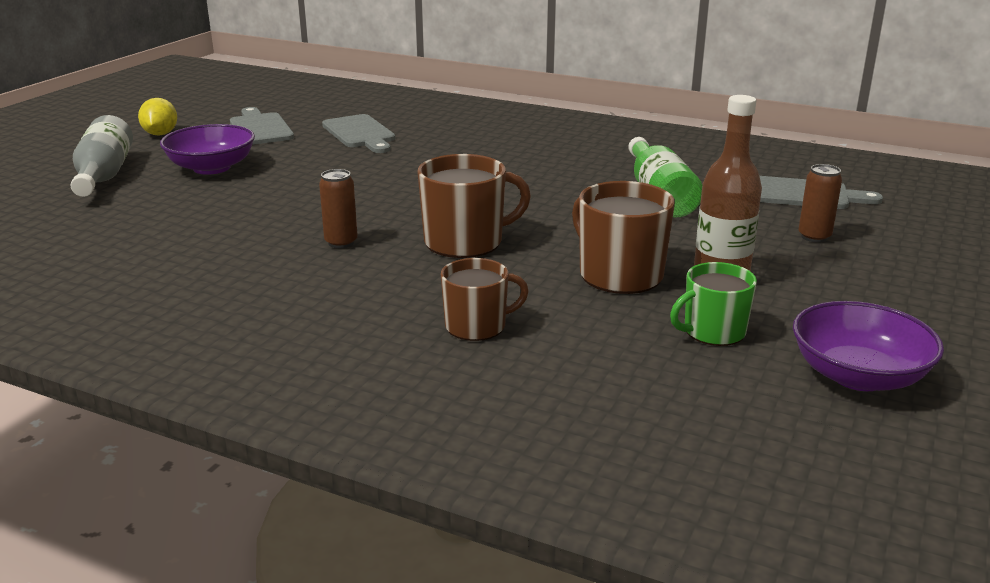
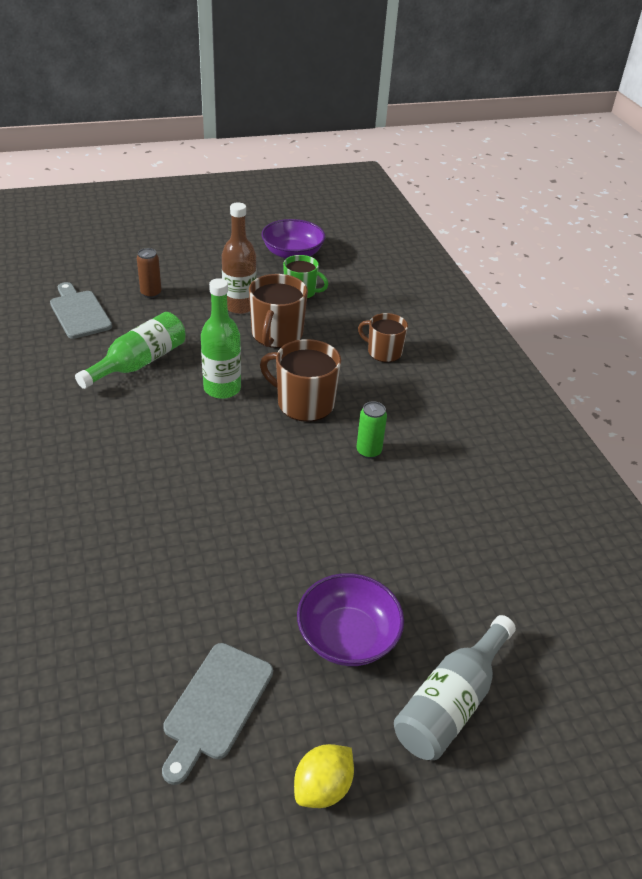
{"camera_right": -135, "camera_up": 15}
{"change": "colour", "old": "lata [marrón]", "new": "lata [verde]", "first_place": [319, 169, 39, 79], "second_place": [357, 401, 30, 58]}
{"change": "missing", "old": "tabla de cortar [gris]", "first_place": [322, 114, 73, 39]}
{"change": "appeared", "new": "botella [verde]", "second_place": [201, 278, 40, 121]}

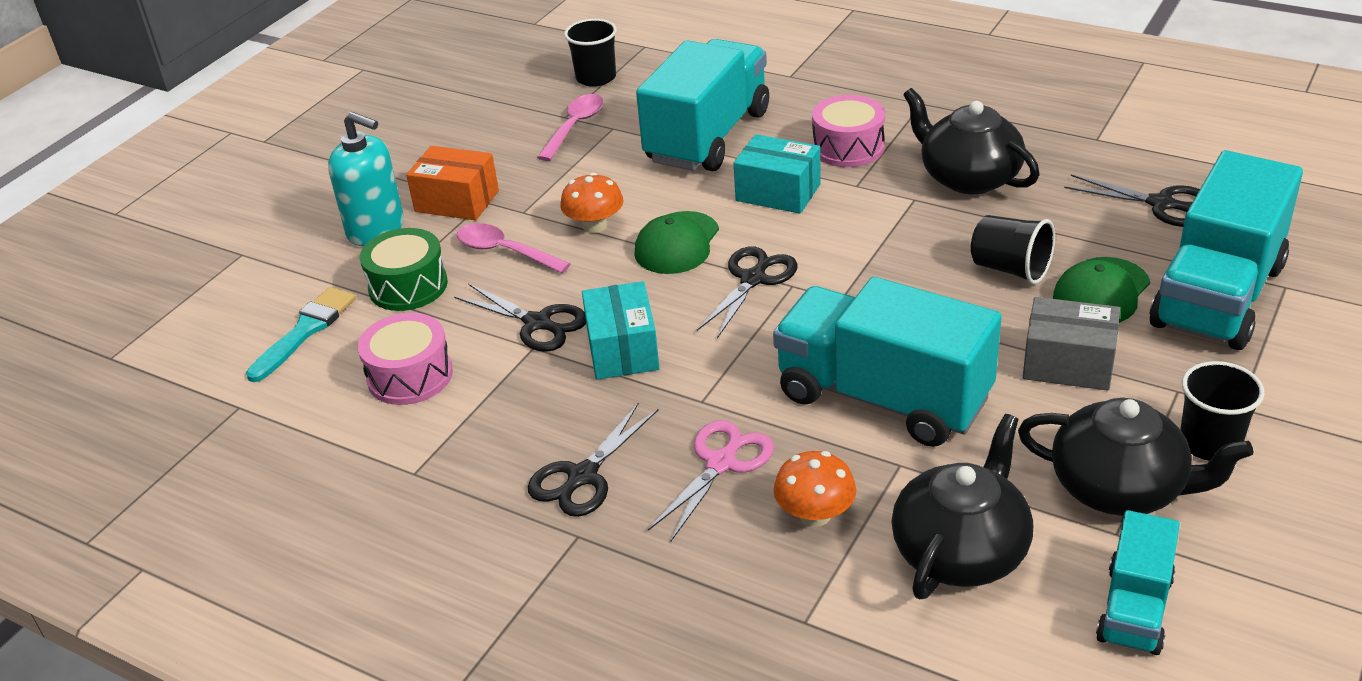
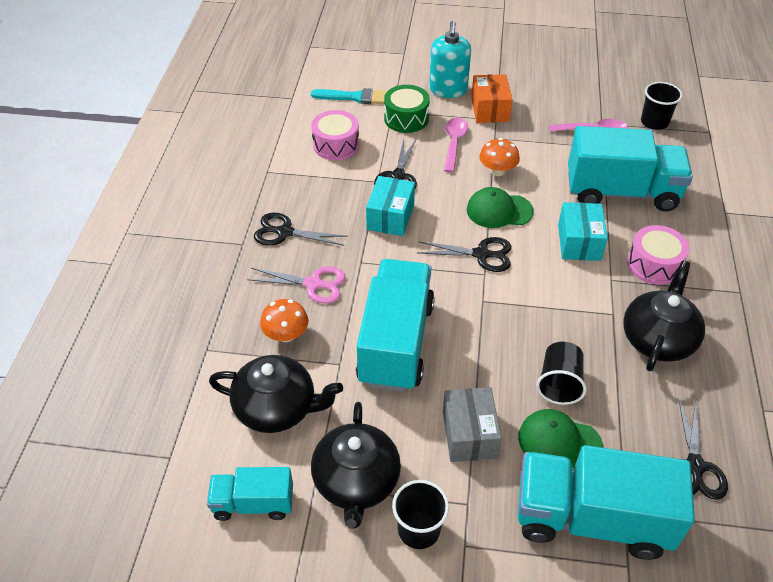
{"camera_right": 65, "camera_up": 10}
{"change": "spun", "old": "caja [turquesa]", "first_place": [582, 281, 78, 99], "second_place": [366, 176, 49, 60], "degrees": -45}

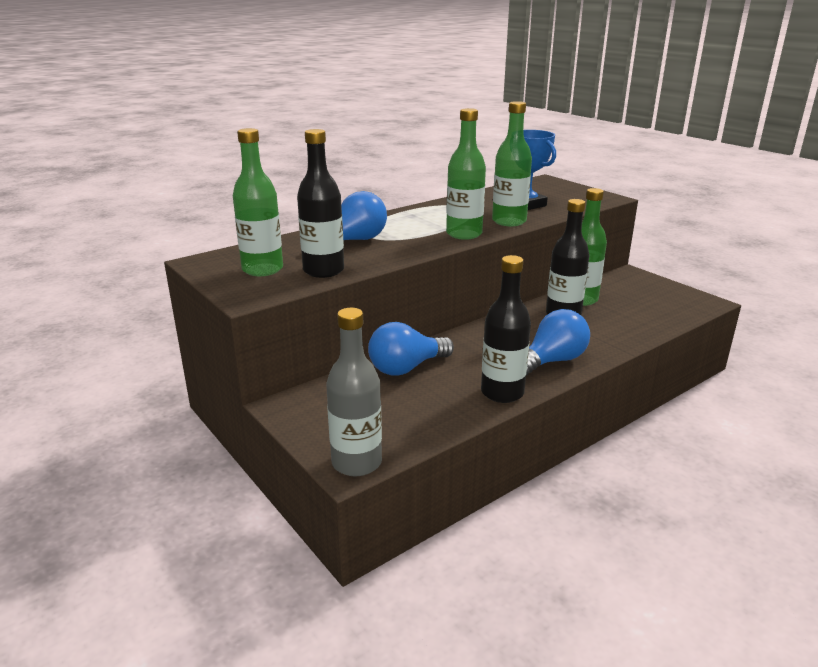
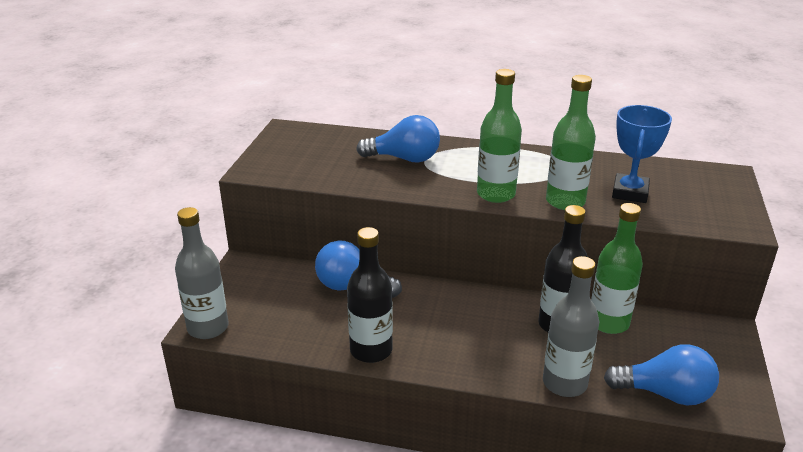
{"camera_right": 50, "camera_up": 5}
{"change": "missing", "old": "botella [verde]", "first_place": [233, 128, 50, 148]}
{"change": "missing", "old": "botella [negro]", "first_place": [297, 129, 47, 149]}
{"change": "relocated", "old": "bombilla [azul]", "first_place": [526, 309, 64, 67], "second_place": [604, 344, 115, 61]}
{"change": "appeared", "new": "botella [gris]", "second_place": [543, 256, 56, 141]}

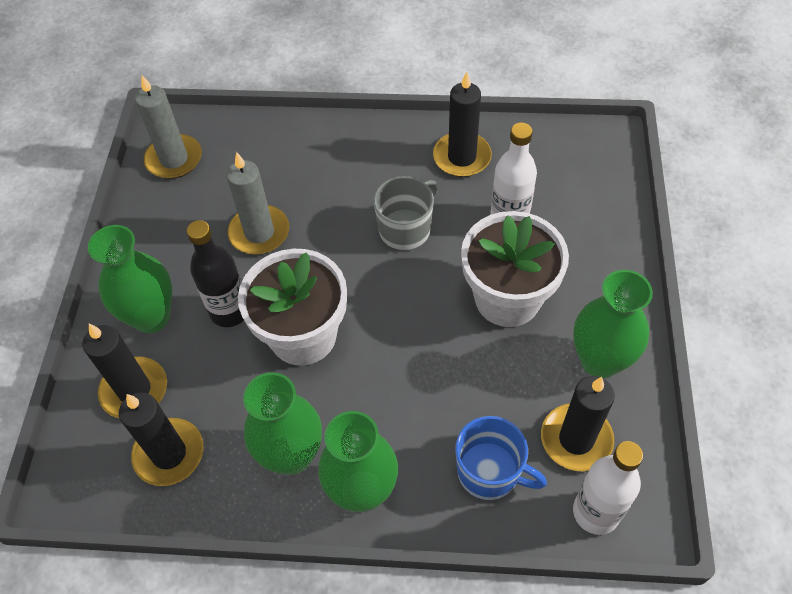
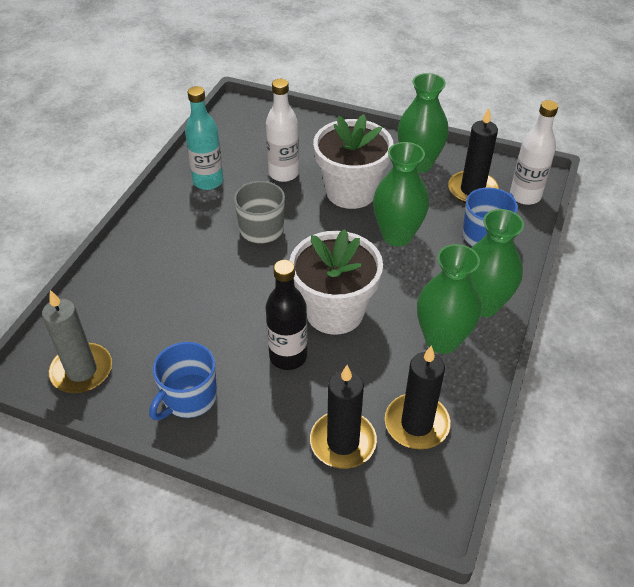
{"camera_right": -75, "camera_up": -10}
{"change": "relocated", "old": "florero [verde]", "first_place": [88, 225, 84, 108], "second_place": [373, 142, 56, 104]}
{"change": "missing", "old": "vela [gris]", "first_place": [226, 152, 63, 103]}
{"change": "exchanged", "old": "vela [negro]", "new": "botella [turquesa]", "first_place": [433, 72, 59, 105], "second_place": [185, 86, 39, 104]}
{"change": "appeared", "new": "taza [azul]", "second_place": [149, 342, 68, 78]}

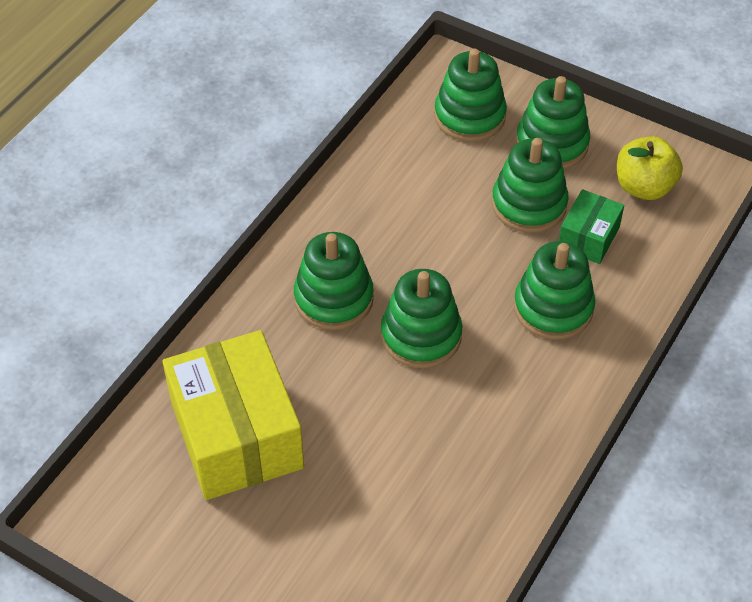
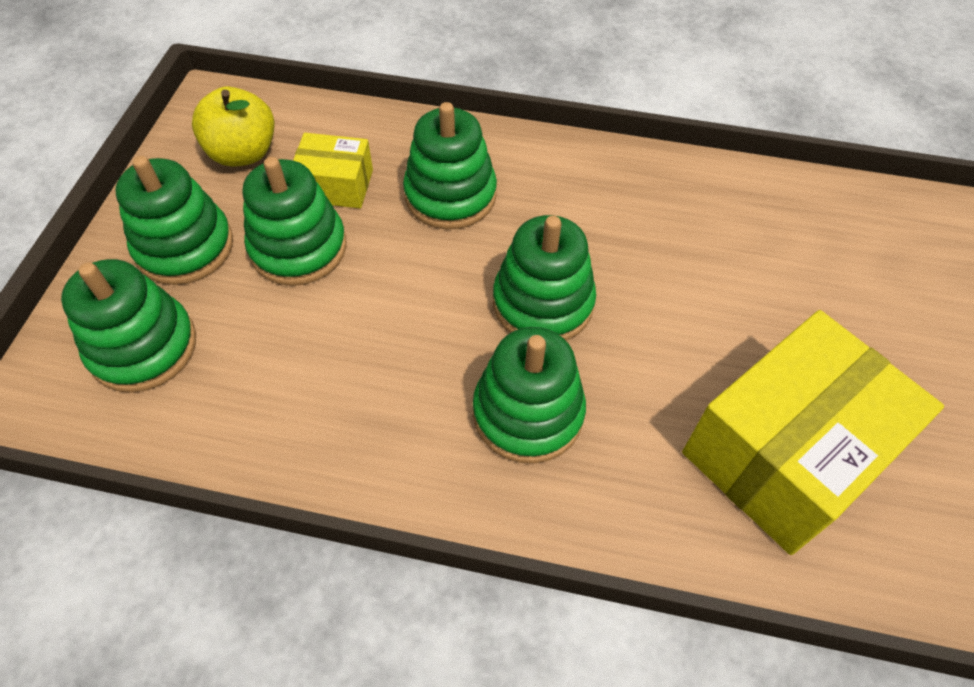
{"camera_right": -110, "camera_up": 5}
{"change": "colour", "old": "caja [verde]", "new": "caja [amarillo]", "first_place": [559, 189, 65, 75], "second_place": [293, 133, 80, 75]}

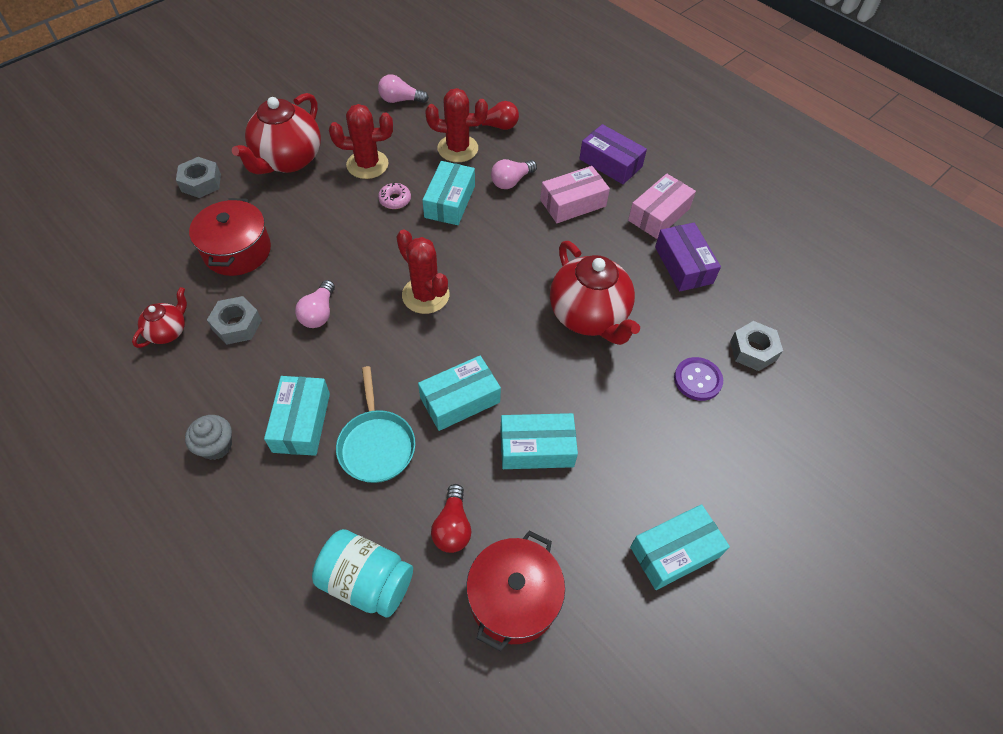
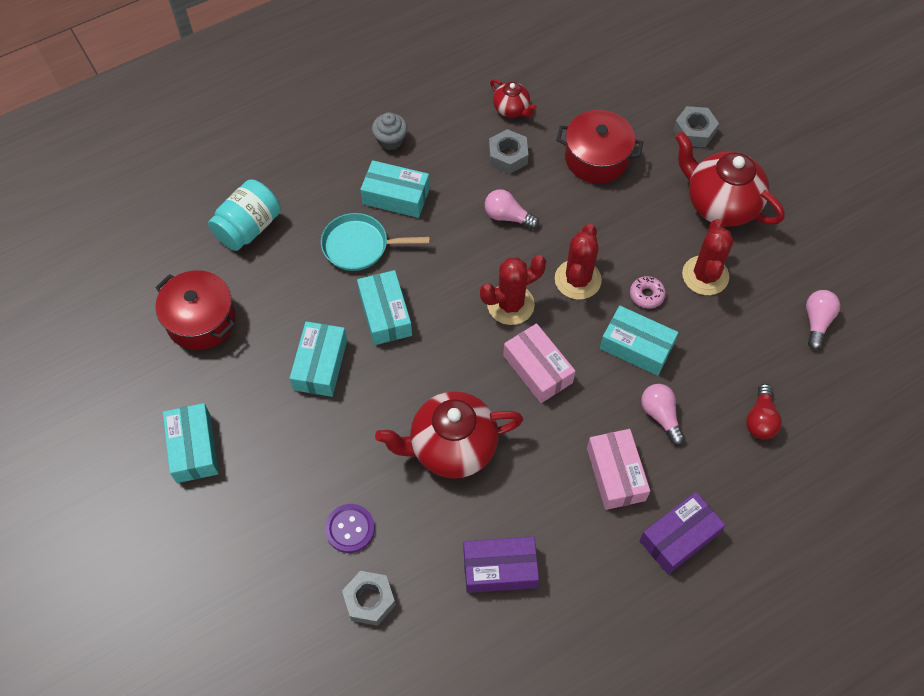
{"camera_right": 105, "camera_up": 5}
{"change": "relocated", "old": "cactus [rojo]", "first_place": [425, 88, 63, 74], "second_place": [555, 224, 47, 76]}
{"change": "missing", "old": "bombilla [rojo]", "first_place": [431, 484, 40, 69]}
{"change": "relocated", "old": "caja [rosa]", "first_place": [628, 174, 68, 65], "second_place": [503, 323, 72, 80]}

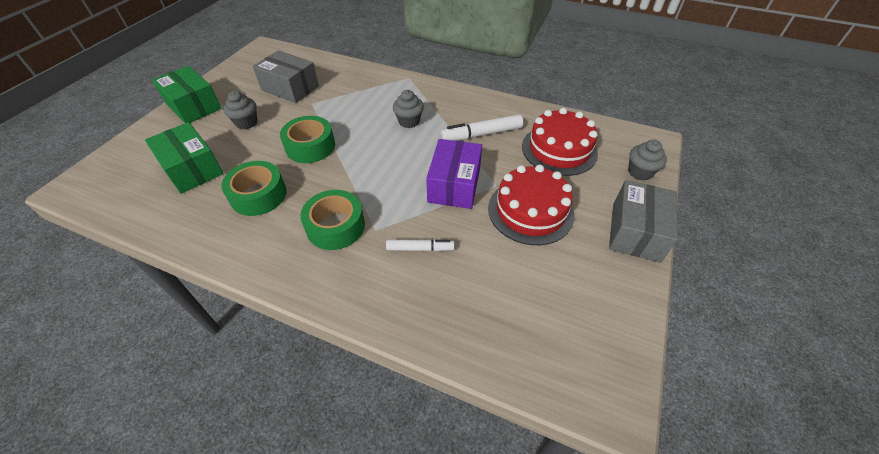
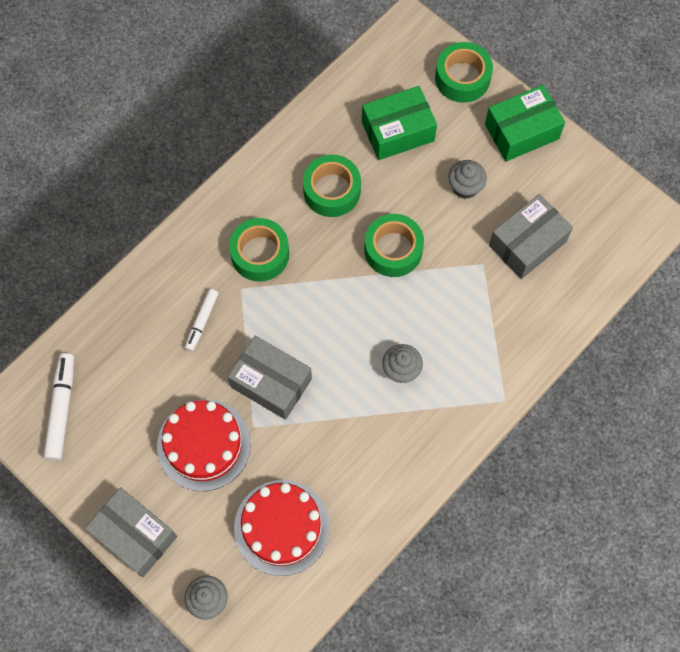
{"camera_right": 110, "camera_up": 20}
{"change": "colour", "old": "caja [morado]", "new": "caja [gris]", "first_place": [426, 139, 56, 70], "second_place": [228, 336, 84, 84]}
{"change": "relocated", "old": "rotulador [blanco]", "first_place": [441, 114, 82, 27], "second_place": [43, 353, 31, 108]}
{"change": "appeared", "new": "cinta adhesiva [verde]", "second_place": [435, 42, 58, 61]}

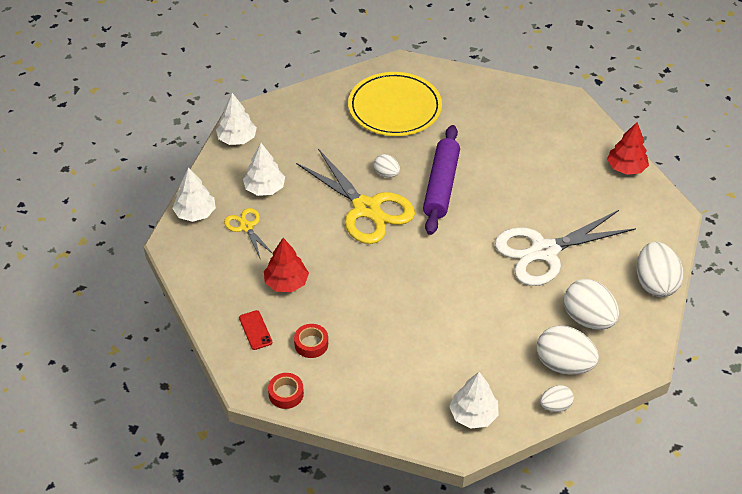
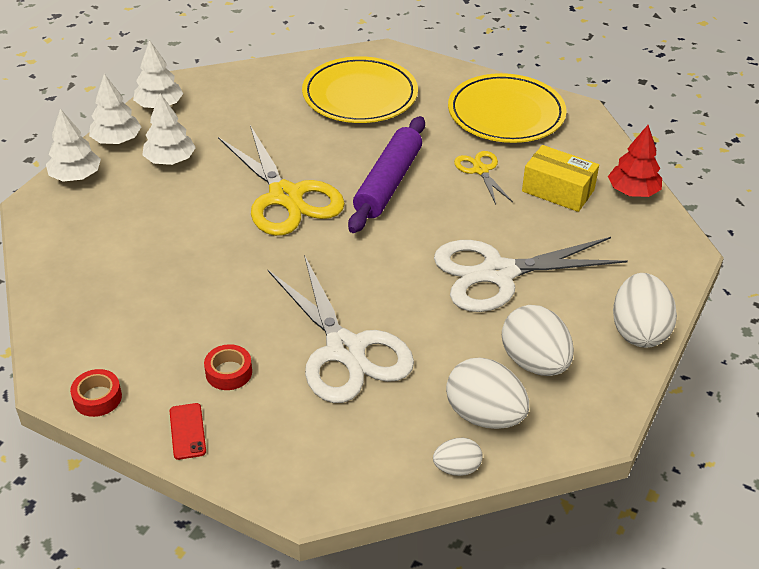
{"camera_right": 10, "camera_up": -5}
{"change": "relocated", "old": "tijeras [amarillo]", "first_place": [224, 208, 49, 52], "second_place": [454, 151, 59, 54]}
{"change": "relocated", "old": "móvil [rojo]", "first_place": [239, 310, 33, 40], "second_place": [170, 403, 36, 57]}
{"change": "missing", "old": "árbol [rojo]", "first_place": [264, 238, 45, 54]}
{"change": "relocated", "old": "cinta adhesiva [rojo]", "first_place": [294, 324, 34, 34], "second_place": [204, 344, 48, 46]}
{"change": "missing", "old": "huevo [blanco]", "first_place": [373, 154, 27, 24]}
{"change": "relocated", "old": "árbol [blanco]", "first_place": [449, 372, 50, 57], "second_place": [89, 74, 52, 70]}
{"change": "appeared", "new": "tijeras [blanco]", "second_place": [268, 255, 146, 148]}
{"change": "appeared", "new": "plato [amarillo]", "second_place": [448, 73, 119, 70]}
{"change": "appeared", "new": "caja [amarillo]", "second_place": [522, 145, 77, 67]}

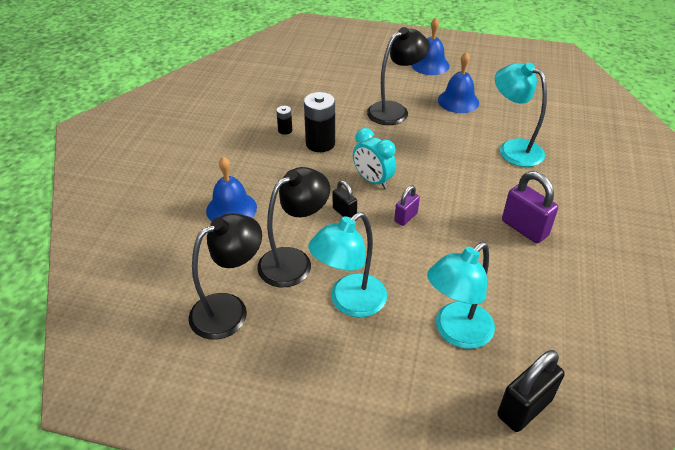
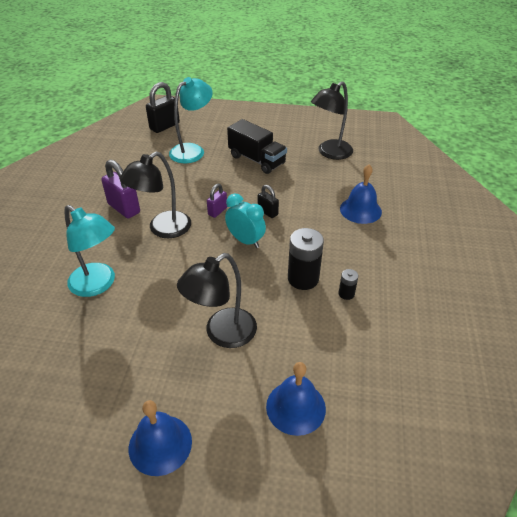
{"camera_right": 175, "camera_up": 0}
{"change": "relocated", "old": "lámpara [negro]", "first_place": [257, 167, 73, 120], "second_place": [120, 152, 71, 86]}
{"change": "exchanged", "old": "lámpara [turquesa]", "new": "camión [negro]", "first_place": [309, 212, 78, 105], "second_place": [227, 119, 60, 55]}
{"change": "relocated", "old": "campana [azul]", "first_place": [438, 52, 41, 61], "second_place": [266, 362, 60, 74]}

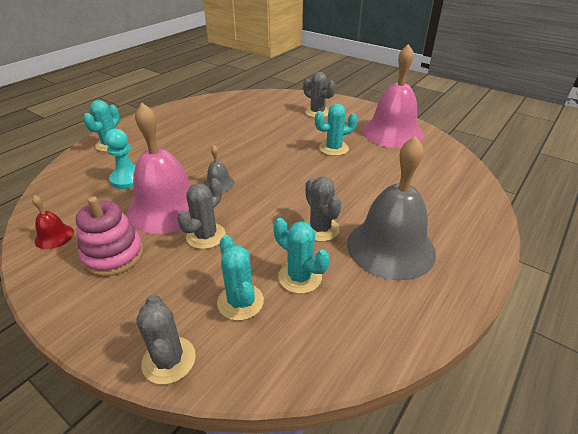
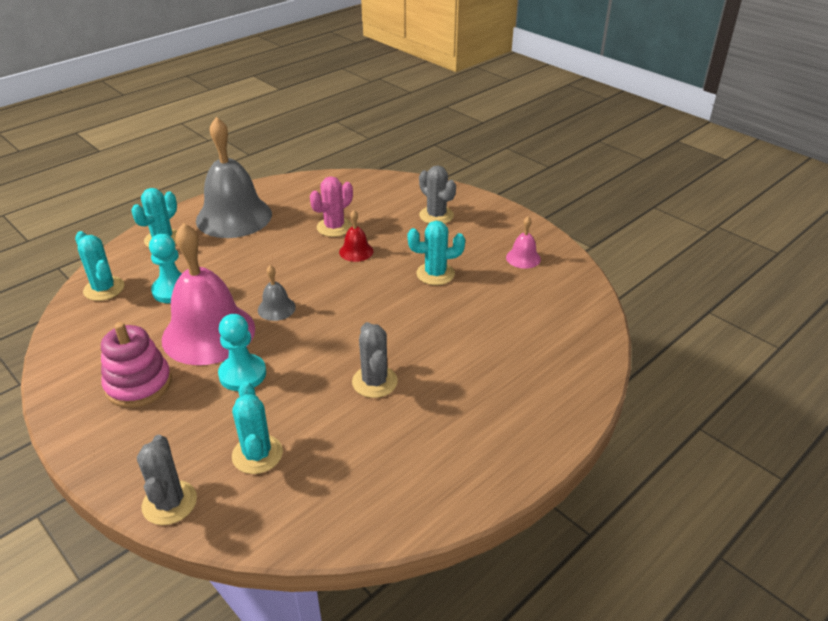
{"camera_right": 10, "camera_up": 0}
{"change": "relocated", "old": "campana [rojo]", "first_place": [32, 195, 42, 54], "second_place": [339, 210, 35, 52]}
{"change": "exchanged", "old": "cactus [gris]", "new": "peón [turquesa]", "first_place": [177, 178, 49, 71], "second_place": [218, 314, 48, 77]}
{"change": "relocated", "old": "cactus [turquesa]", "first_place": [273, 218, 57, 76], "second_place": [75, 231, 49, 70]}
{"change": "relocated", "old": "campana [gris]", "first_place": [347, 136, 89, 145], "second_place": [196, 117, 76, 121]}
{"change": "size", "old": "campana [rosa]", "first_place": [362, 44, 61, 104], "second_place": [506, 216, 35, 53], "factor": 0.43}
{"change": "appeared", "new": "cactus [rosa]", "second_place": [310, 176, 43, 61]}

